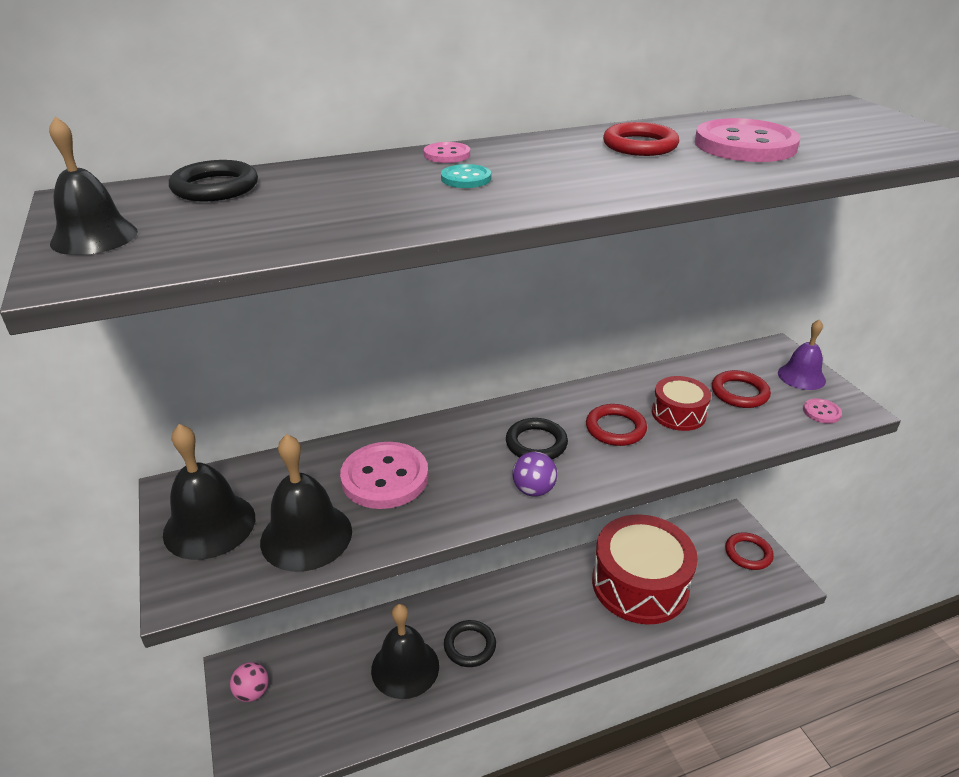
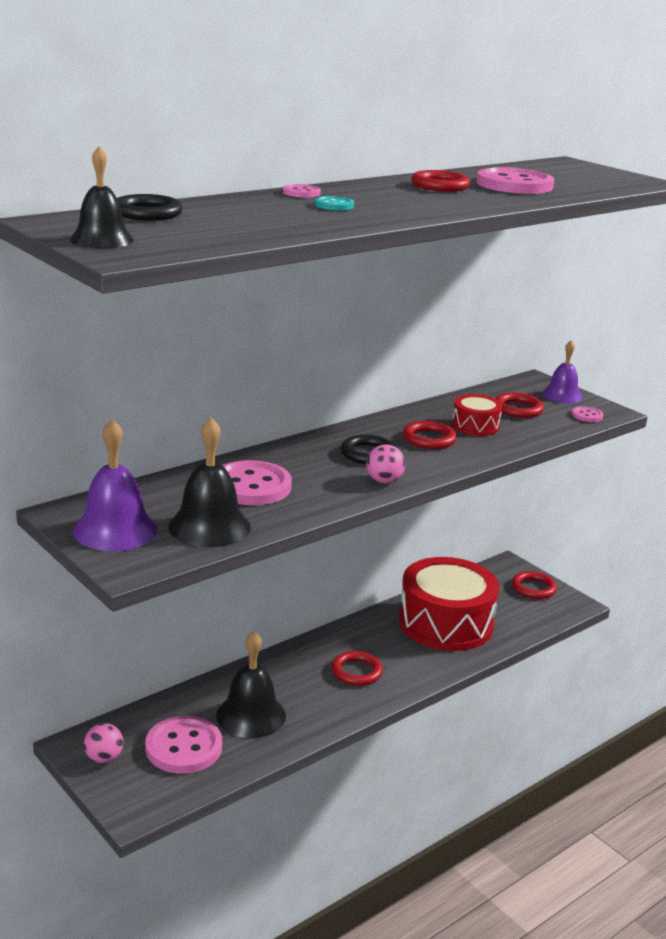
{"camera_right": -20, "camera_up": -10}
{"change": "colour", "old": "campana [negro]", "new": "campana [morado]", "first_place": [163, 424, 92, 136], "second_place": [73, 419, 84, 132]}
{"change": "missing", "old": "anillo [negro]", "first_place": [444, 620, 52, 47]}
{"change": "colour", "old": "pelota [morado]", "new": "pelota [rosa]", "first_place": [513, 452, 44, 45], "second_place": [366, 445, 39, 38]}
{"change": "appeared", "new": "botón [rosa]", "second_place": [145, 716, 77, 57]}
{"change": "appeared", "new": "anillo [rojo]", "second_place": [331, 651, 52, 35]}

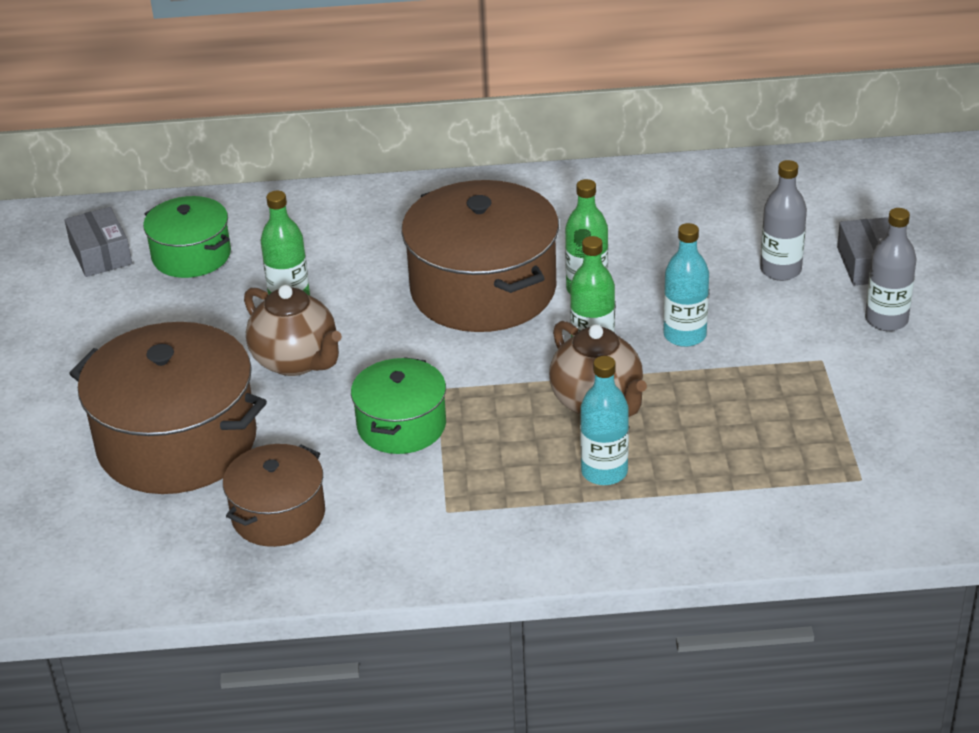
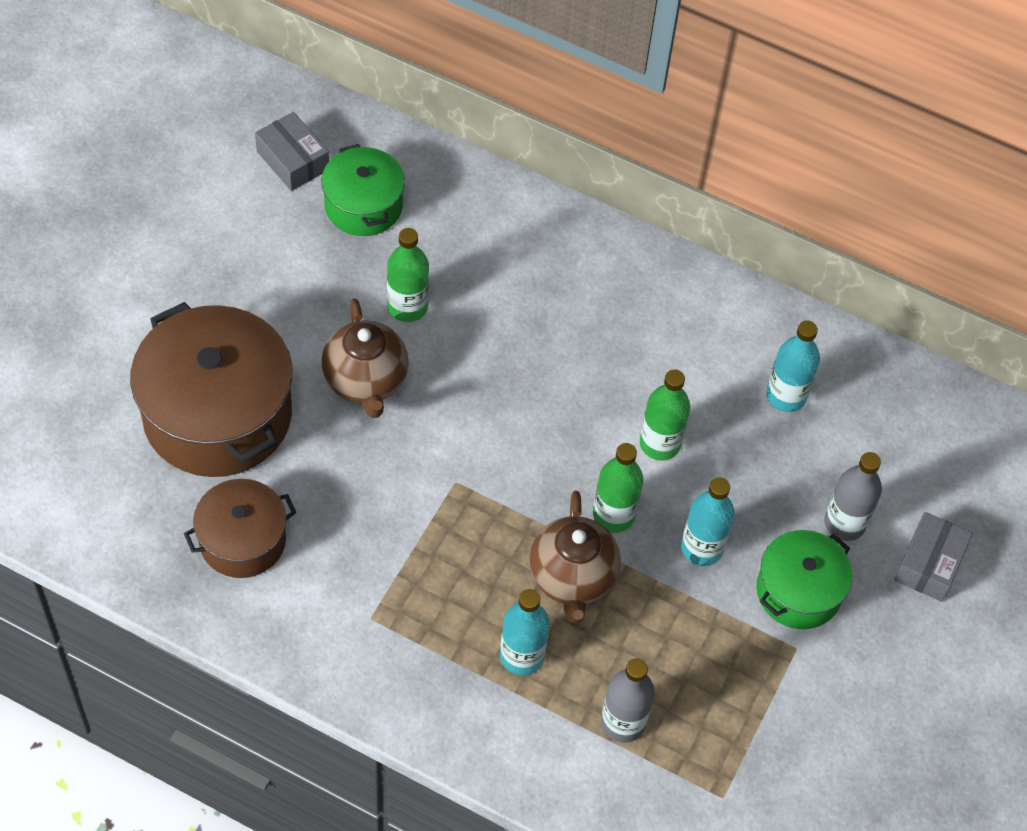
{"camera_right": 25, "camera_up": 20}
{"change": "spun", "old": "caja [gris]", "first_place": [64, 207, 68, 70], "second_place": [255, 112, 74, 79], "degrees": -45}
{"change": "relocated", "old": "olla [verde]", "first_place": [351, 357, 95, 97], "second_place": [756, 530, 97, 99]}
{"change": "missing", "old": "olla [marrón]", "first_place": [402, 180, 157, 152]}
{"change": "relocated", "old": "botella [gris]", "first_place": [865, 208, 52, 123], "second_place": [601, 658, 54, 85]}
{"change": "appeared", "new": "botella [turquesa]", "second_place": [766, 321, 54, 91]}

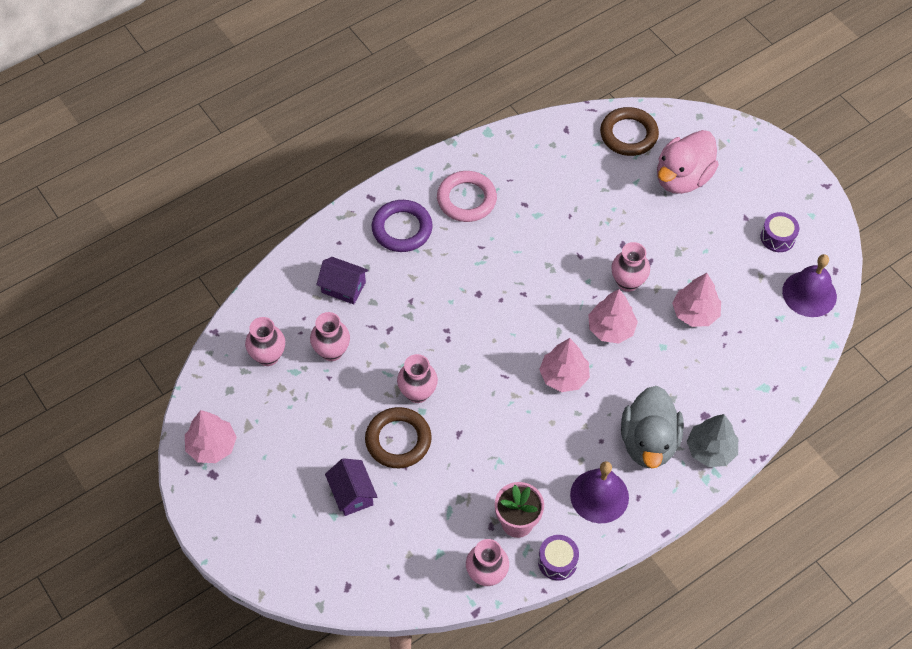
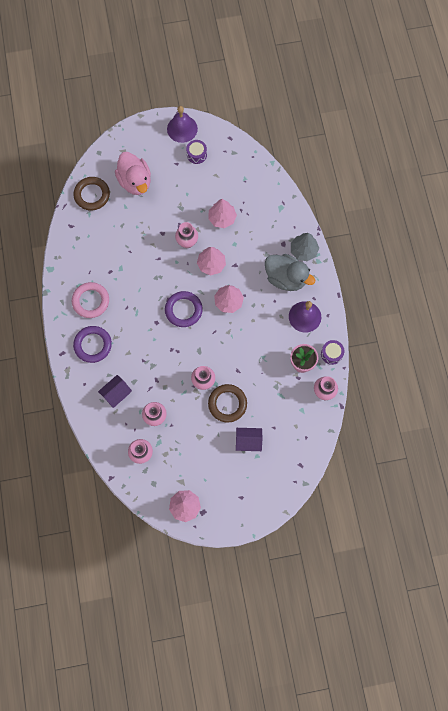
{"camera_right": -65, "camera_up": 15}
{"change": "relocated", "old": "campana [morado]", "first_place": [782, 254, 55, 63], "second_place": [167, 106, 31, 37]}
{"change": "appeared", "new": "anillo [morado]", "second_place": [165, 291, 38, 36]}

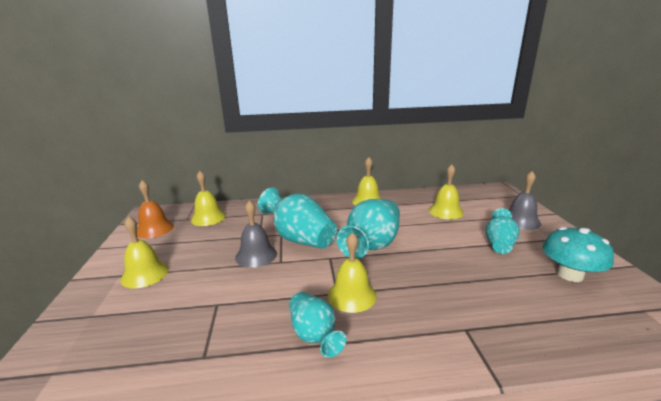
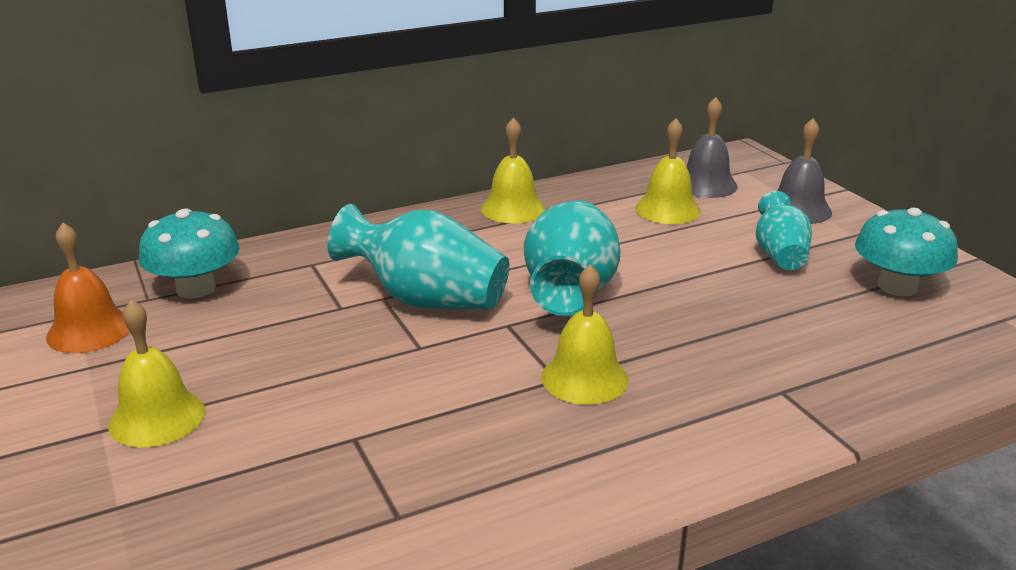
{"camera_right": -20, "camera_up": 5}
{"change": "exchanged", "old": "campana [amarillo]", "new": "seta [turquesa]", "first_place": [191, 171, 35, 55], "second_place": [139, 209, 101, 90]}
{"change": "relocated", "old": "campana [gris]", "first_place": [235, 200, 42, 68], "second_place": [686, 97, 52, 101]}
{"change": "missing", "old": "florero [turquesa]", "first_place": [289, 292, 57, 66]}

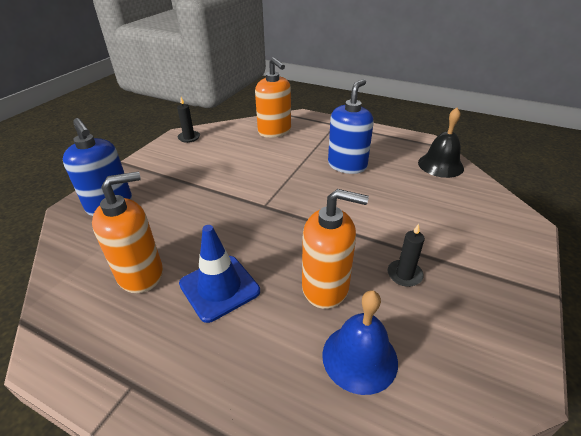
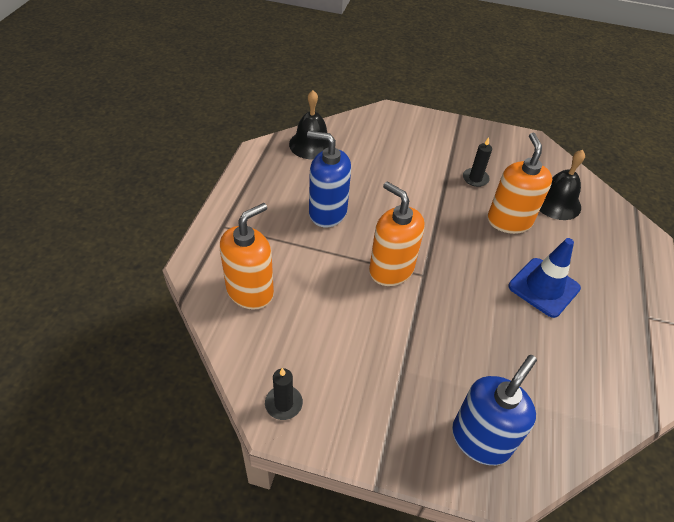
{"camera_right": -105, "camera_up": 10}
{"change": "relocated", "old": "dispensador de jabón [naranja]", "first_place": [92, 172, 71, 121], "second_place": [369, 182, 56, 104]}
{"change": "colour", "old": "campana [azul]", "new": "campana [negro]", "first_place": [322, 290, 76, 105], "second_place": [540, 150, 45, 70]}

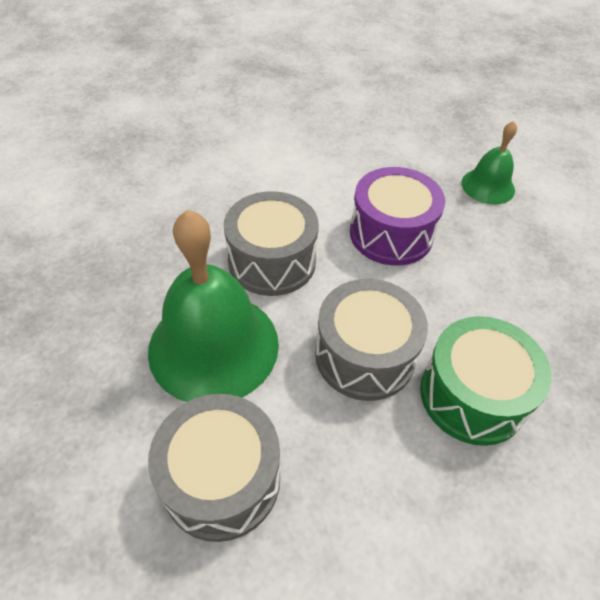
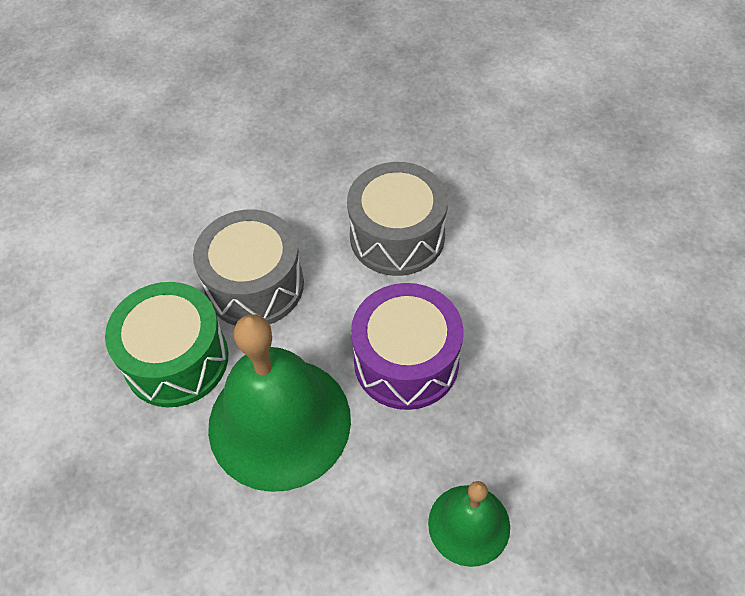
{"camera_right": 110, "camera_up": 5}
{"change": "relocated", "old": "campana [verde]", "first_place": [148, 209, 131, 193], "second_place": [208, 314, 143, 178]}
{"change": "missing", "old": "tambor [gris]", "first_place": [148, 394, 132, 148]}

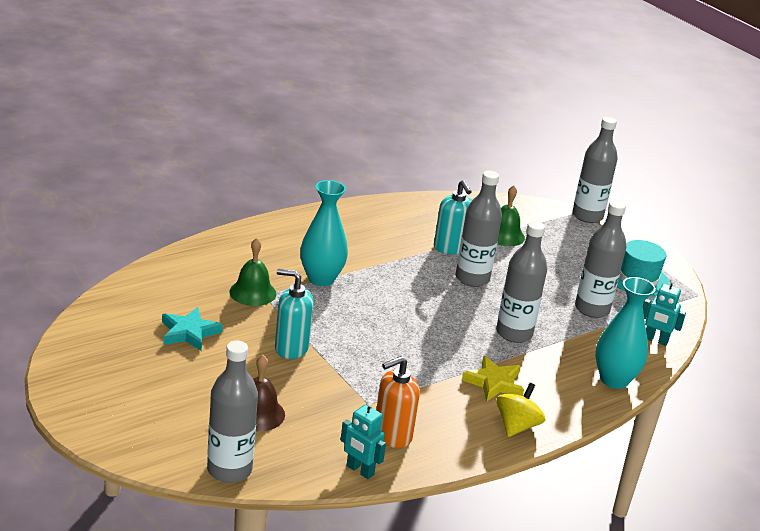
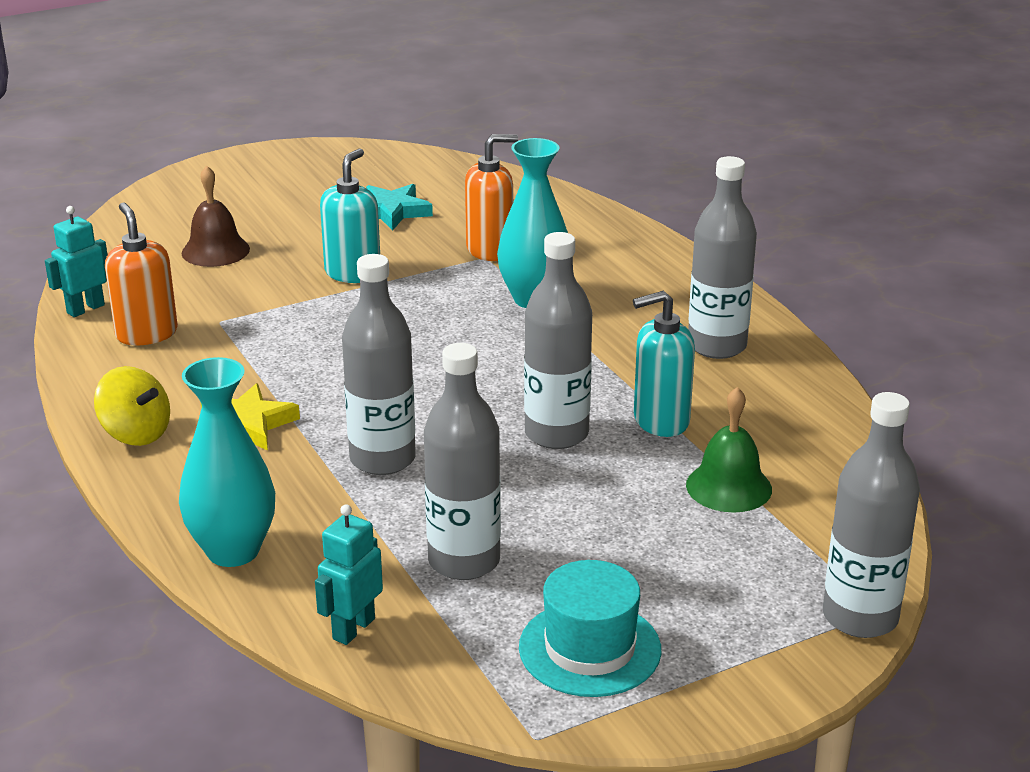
{"camera_right": 100, "camera_up": 0}
{"change": "relocated", "old": "botella [gris]", "first_place": [207, 341, 51, 142], "second_place": [688, 156, 69, 203]}
{"change": "exchanged", "old": "campana [verde]", "new": "dispensador de jabón [naranja]", "first_place": [229, 238, 47, 68], "second_place": [465, 134, 53, 127]}

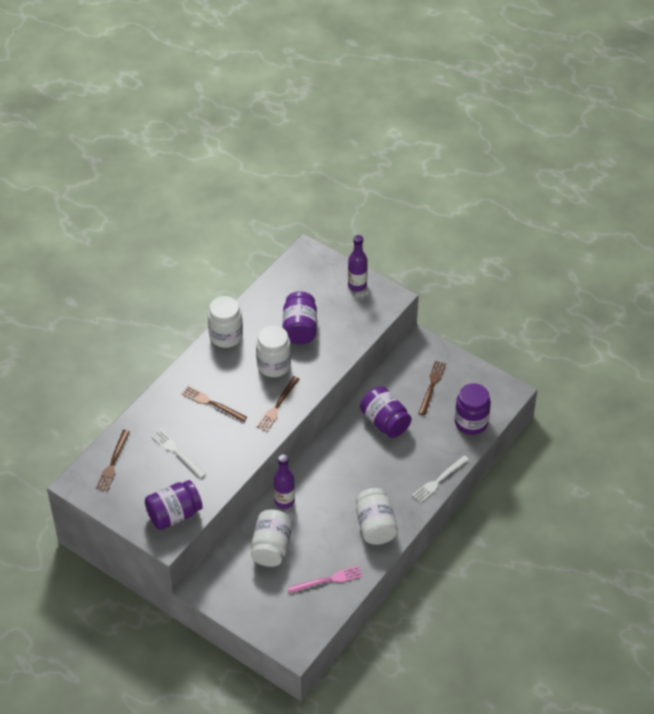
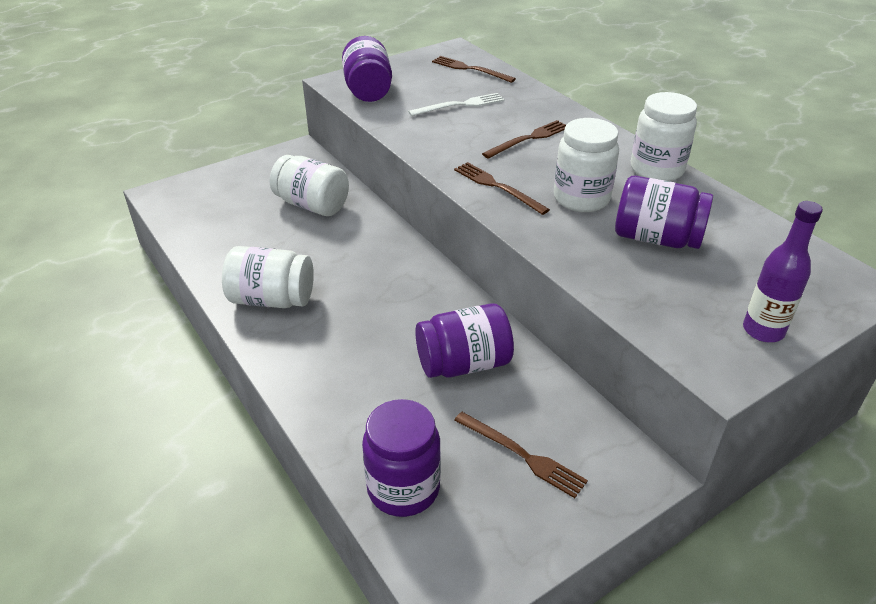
{"camera_right": 110, "camera_up": -10}
{"change": "missing", "old": "botella [morado]", "first_place": [274, 454, 21, 55]}
{"change": "missing", "old": "tenedor [rosa]", "first_place": [287, 566, 76, 28]}
{"change": "missing", "old": "tenedor [blanco]", "first_place": [412, 455, 57, 48]}

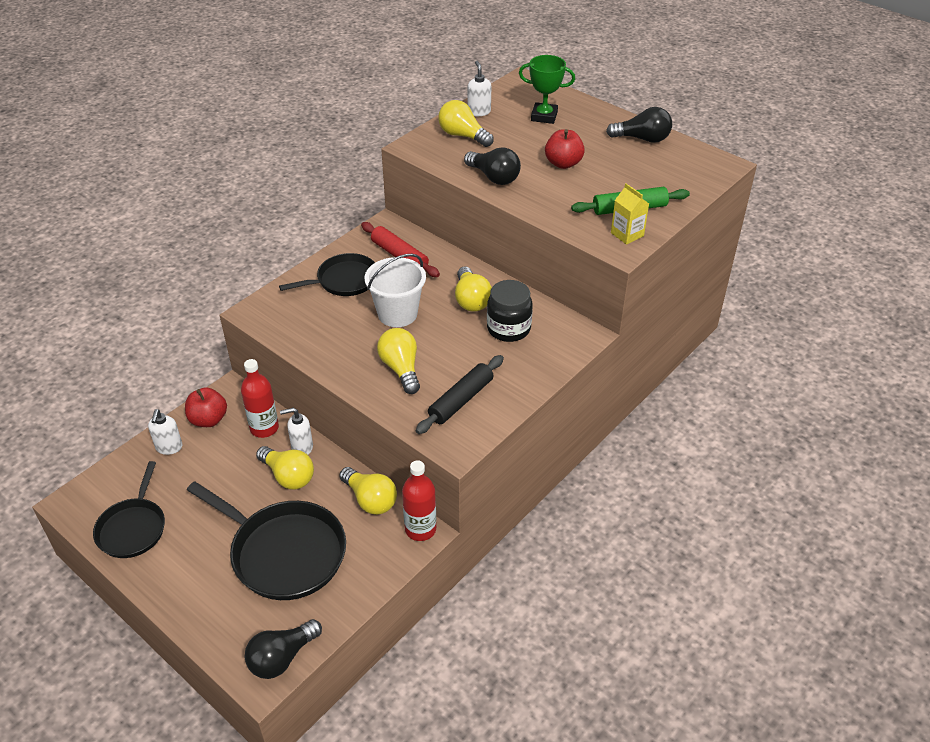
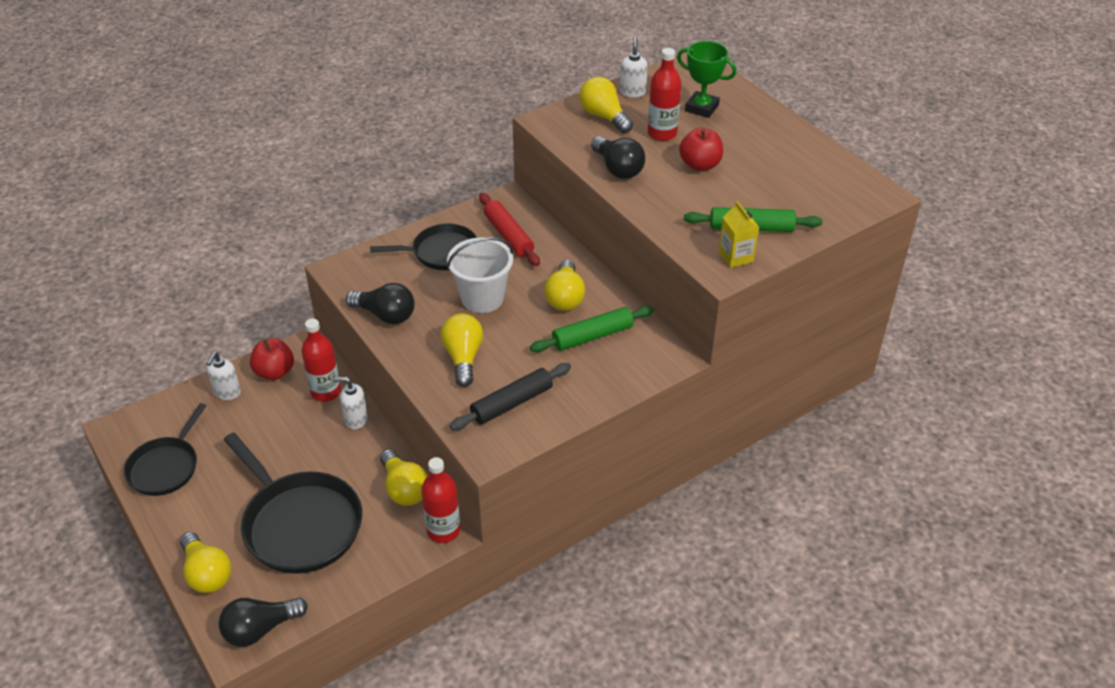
{"camera_right": 15, "camera_up": 0}
{"change": "relocated", "old": "bombilla [amarillo]", "first_place": [256, 446, 58, 44], "second_place": [180, 532, 51, 61]}
{"change": "exchanged", "old": "tarro [negro]", "new": "rodillo [verde]", "first_place": [487, 280, 46, 62], "second_place": [530, 306, 124, 46]}
{"change": "relocated", "old": "bombilla [negro]", "first_place": [606, 107, 66, 36], "second_place": [346, 283, 69, 41]}
{"change": "appeared", "new": "botella [rojo]", "second_place": [648, 48, 33, 93]}

